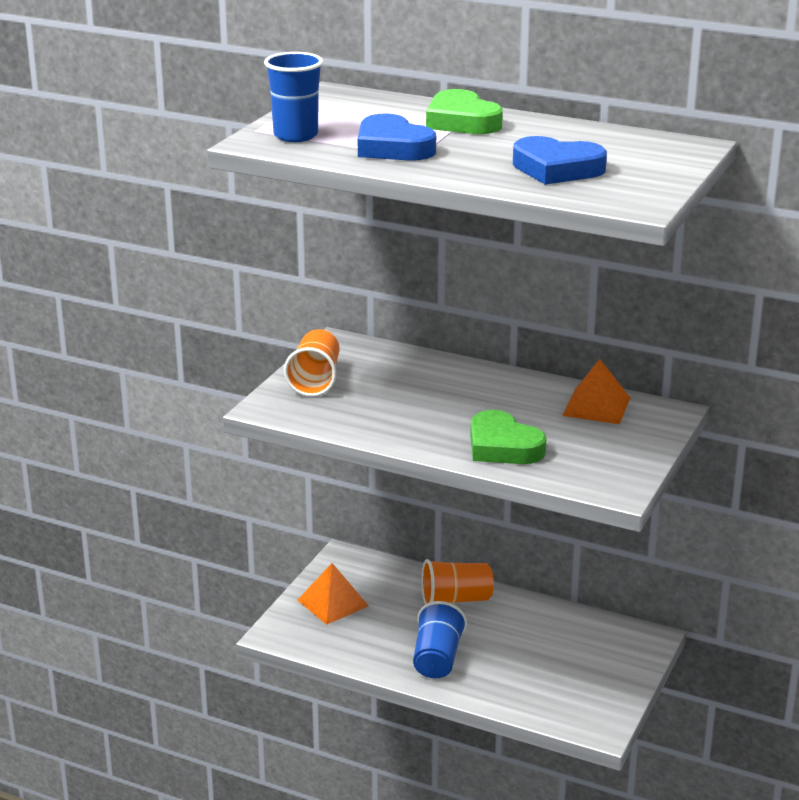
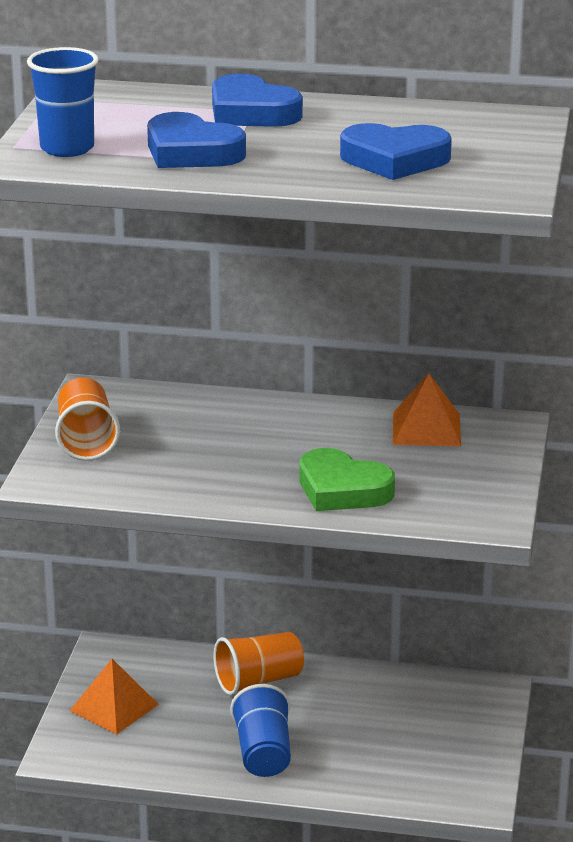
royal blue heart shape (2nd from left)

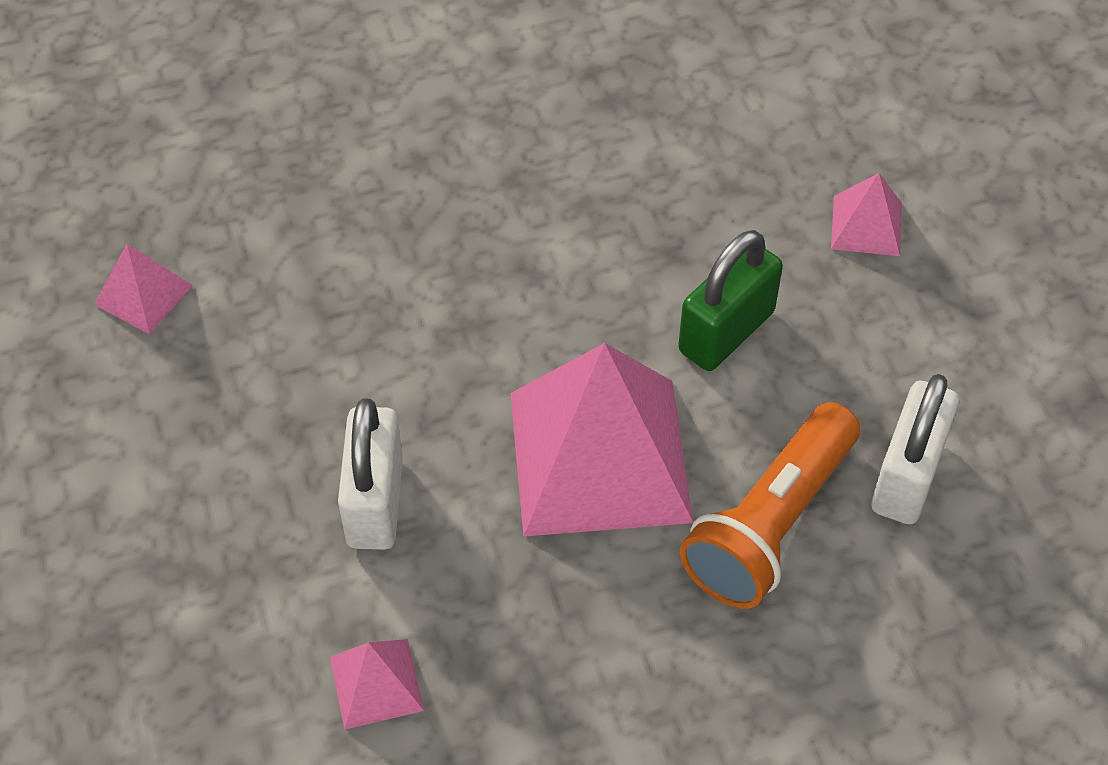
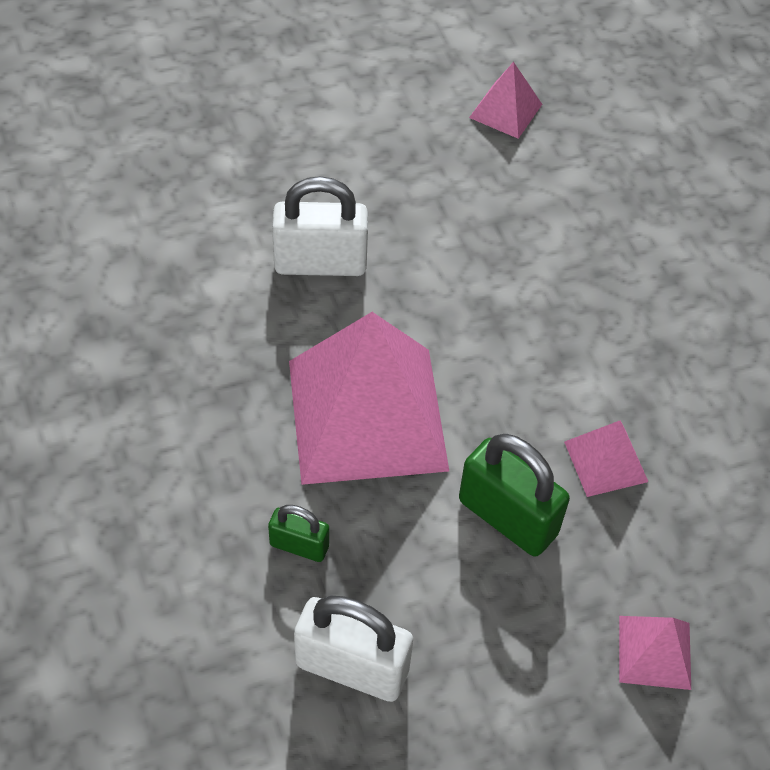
pink pyramid shape (3rd from left); green lock (1st from left)

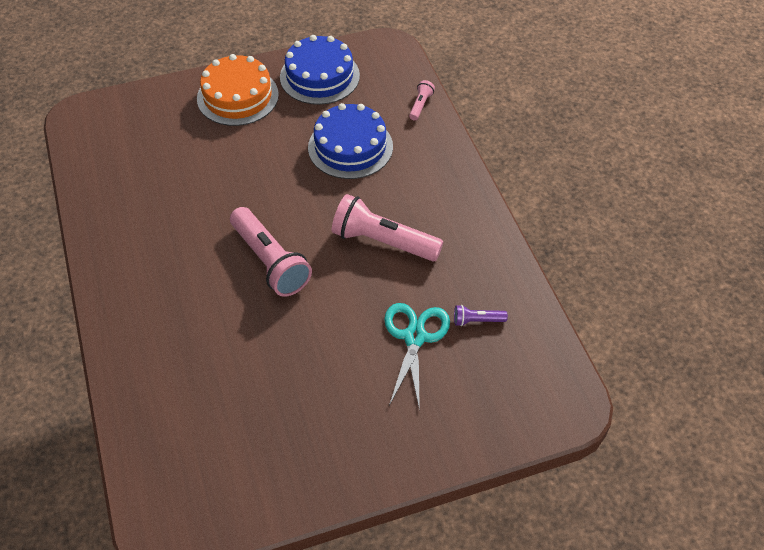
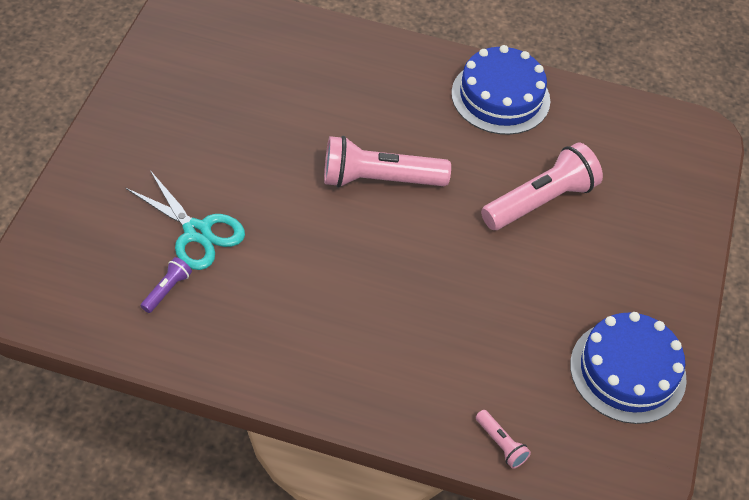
orange layer cake; royal blue layer cake (1st from left); pink flashlight (3rd from left)

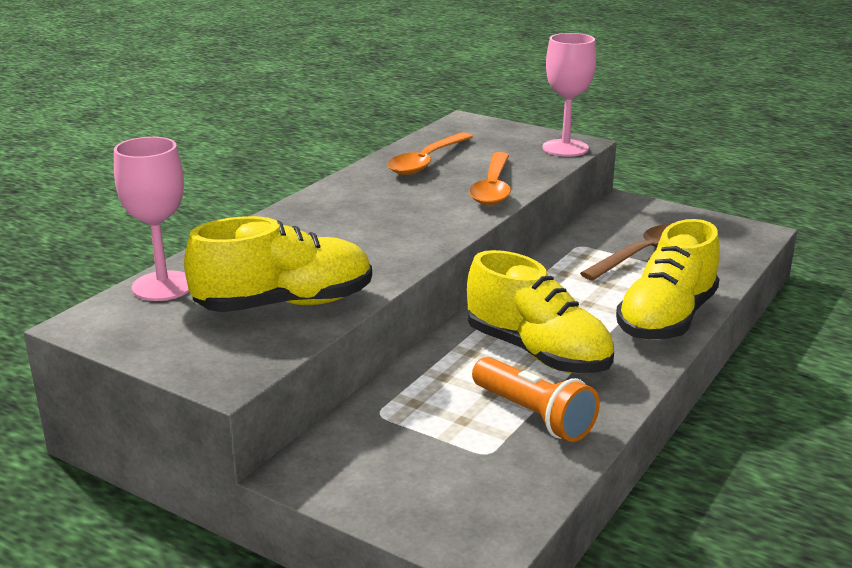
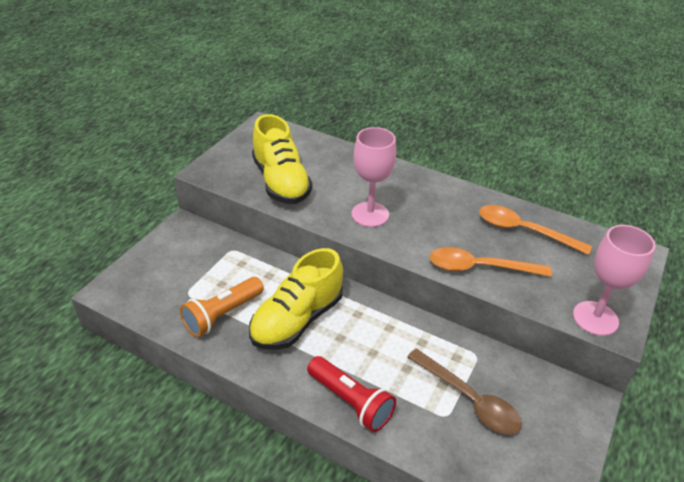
pink chalice (1st from left); crimson flashlight

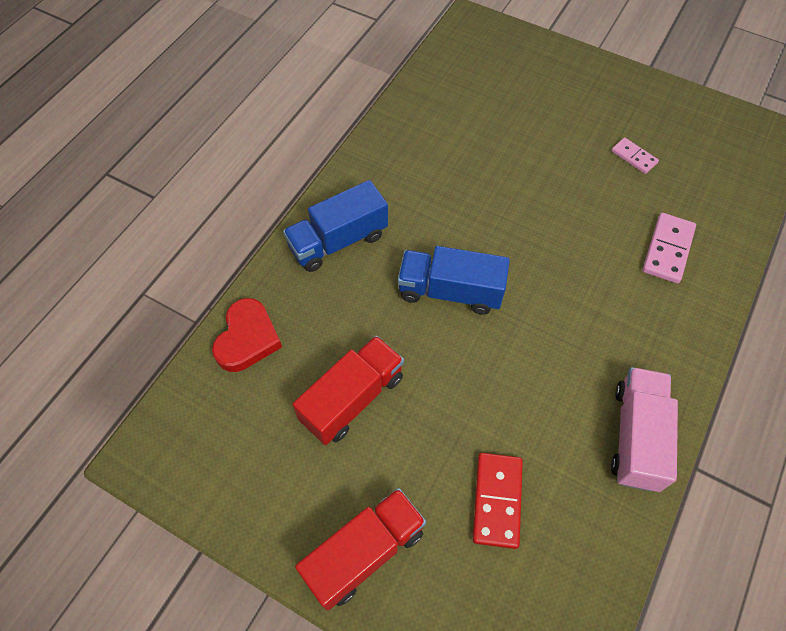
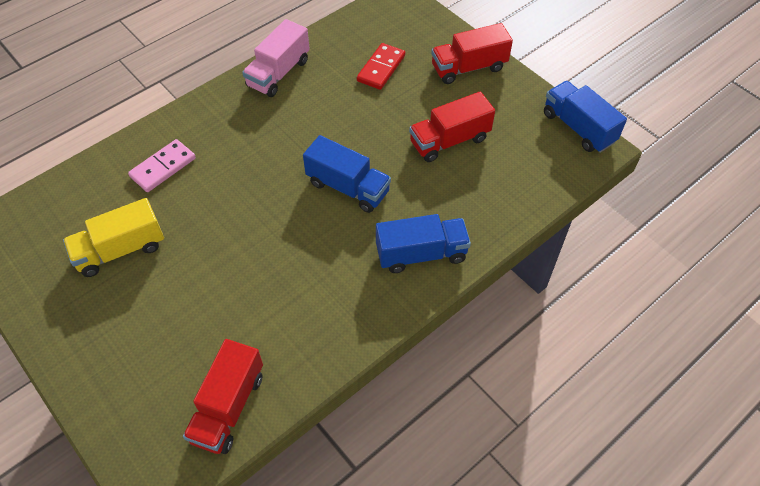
crimson heart shape; crimson lorry (1st from left); royal blue lorry (3rd from left); bright yellow lorry

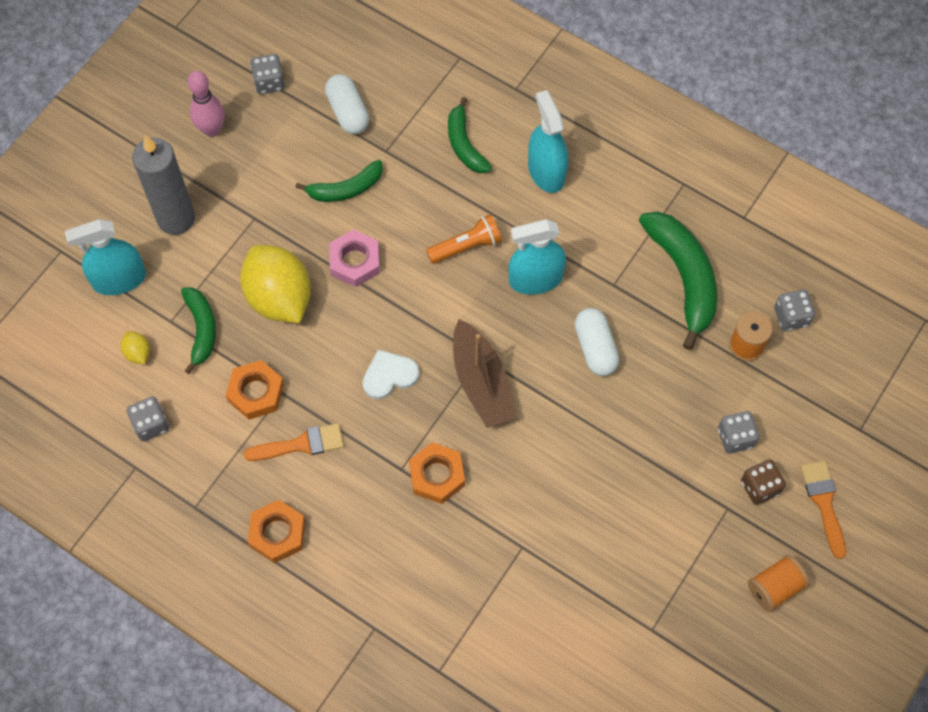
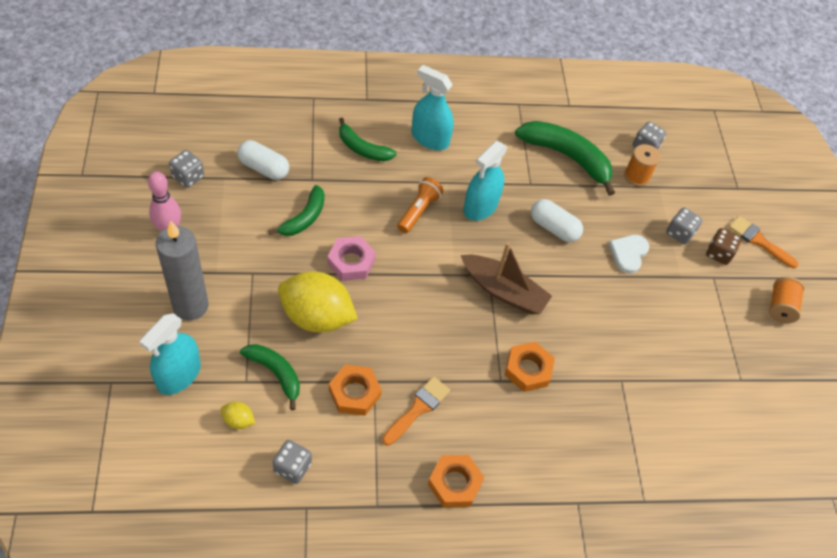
white heart shape

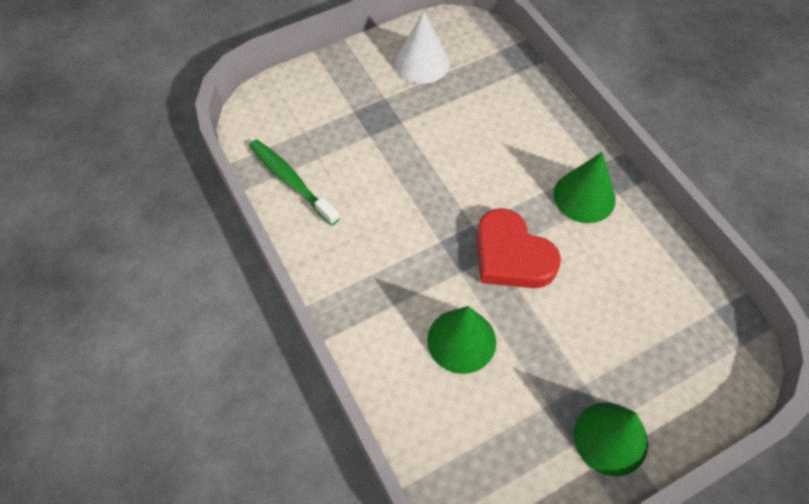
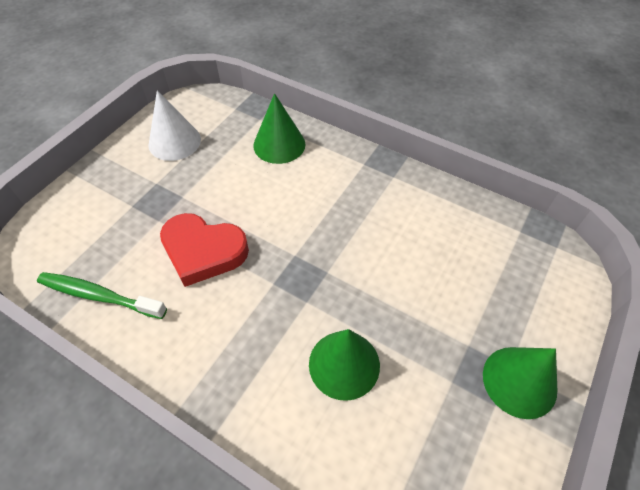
crimson heart shape; green cone shape (1st from left)

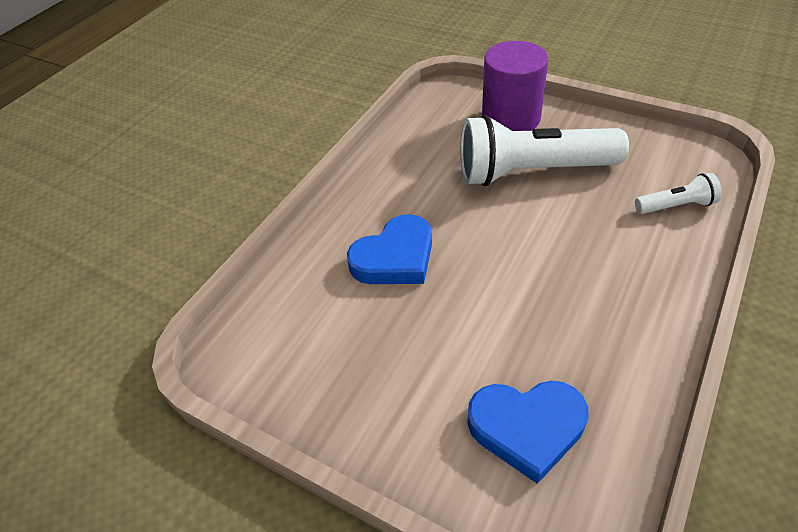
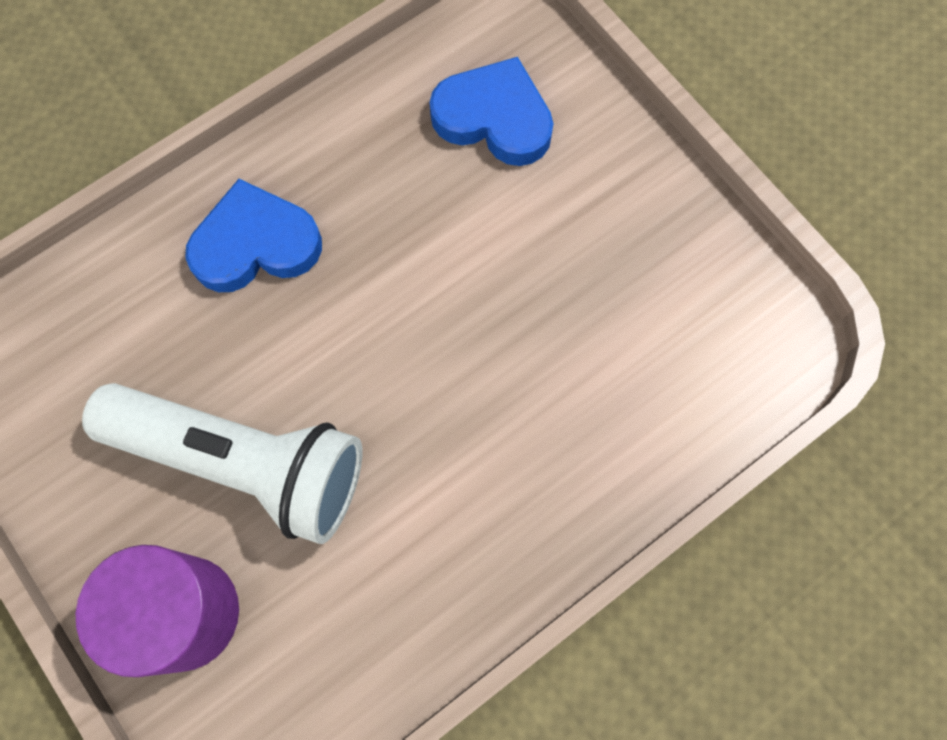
white flashlight (2nd from left in the first image); royal blue heart shape (1st from left)

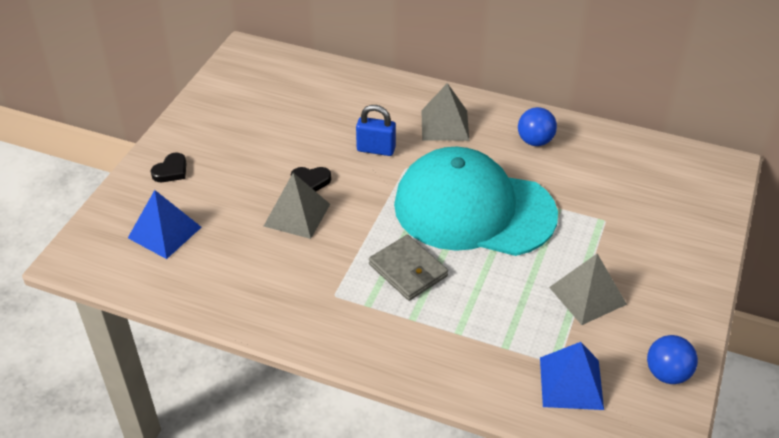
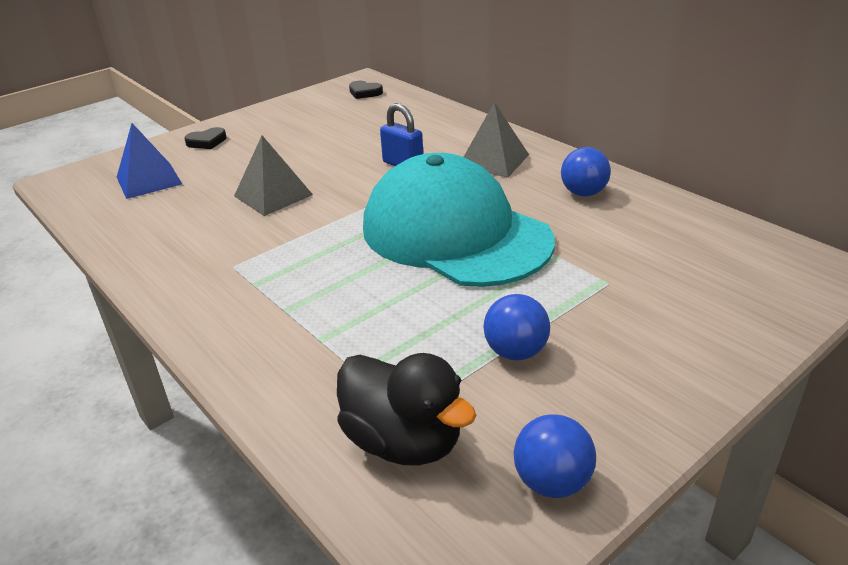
ash-grey wallet; black heart shape (2nd from left); black duck; royal blue sphere (1st from left)

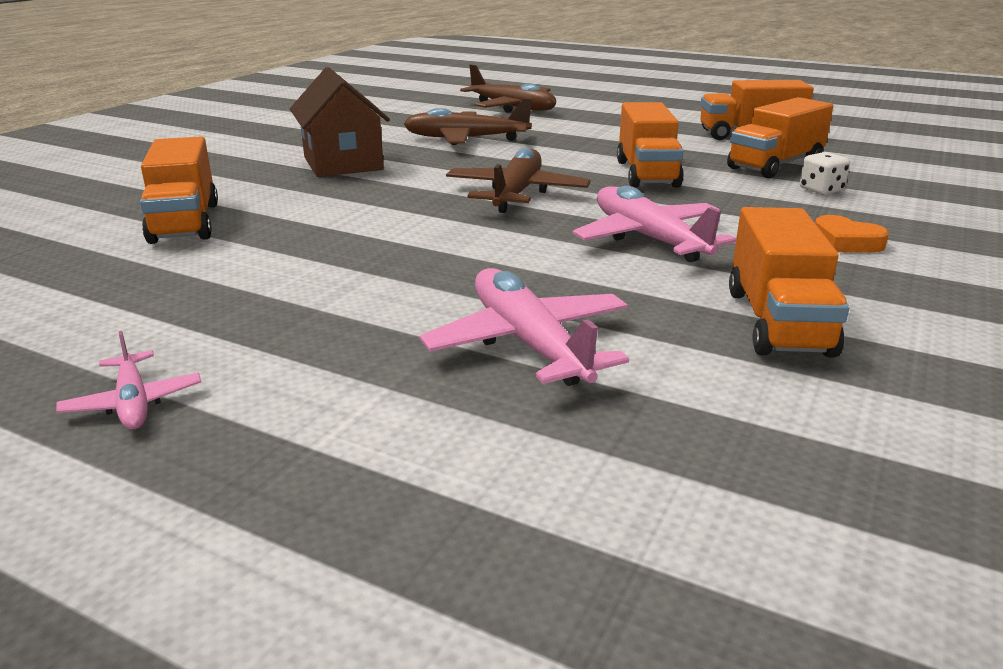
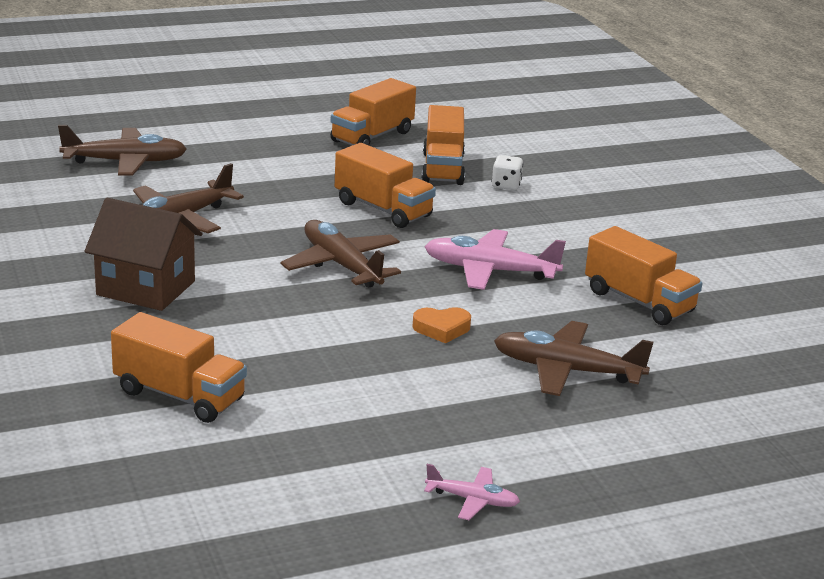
orange heart shape; dark brown aeroplane (4th from left)

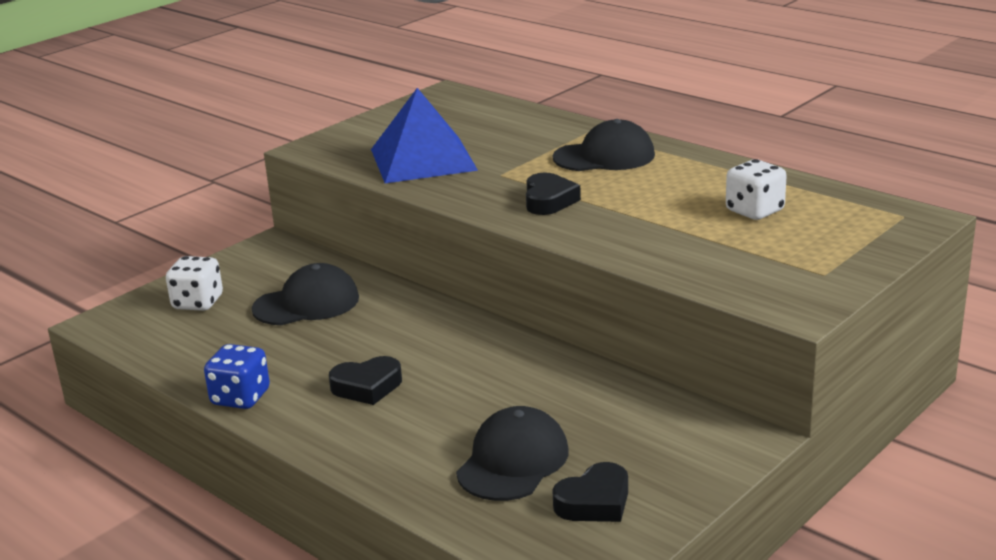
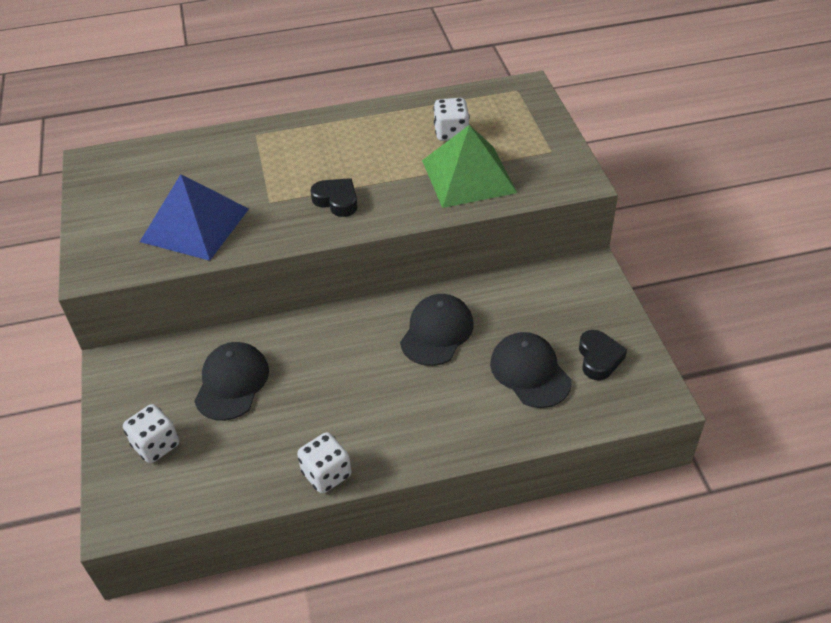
black heart shape (1st from left in the first image); green pyramid shape; black cap (2nd from left); white dice (2nd from left)

